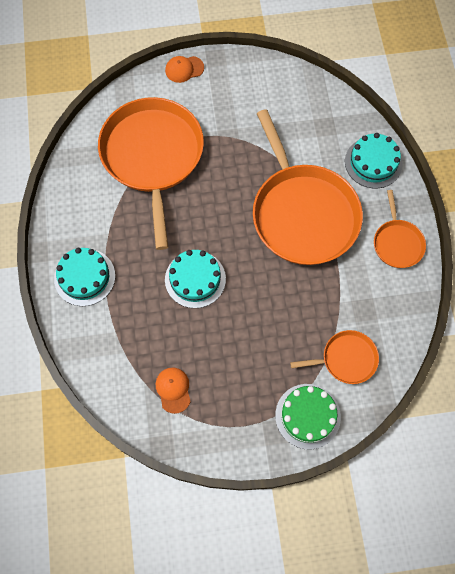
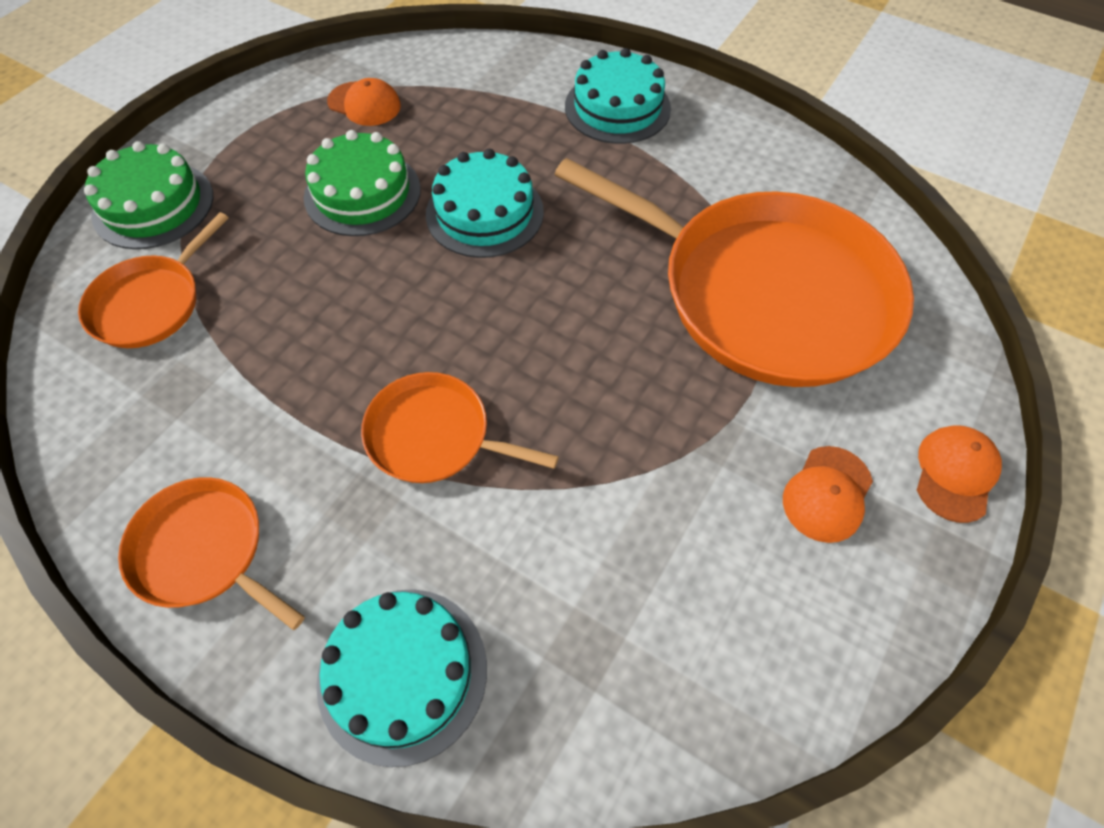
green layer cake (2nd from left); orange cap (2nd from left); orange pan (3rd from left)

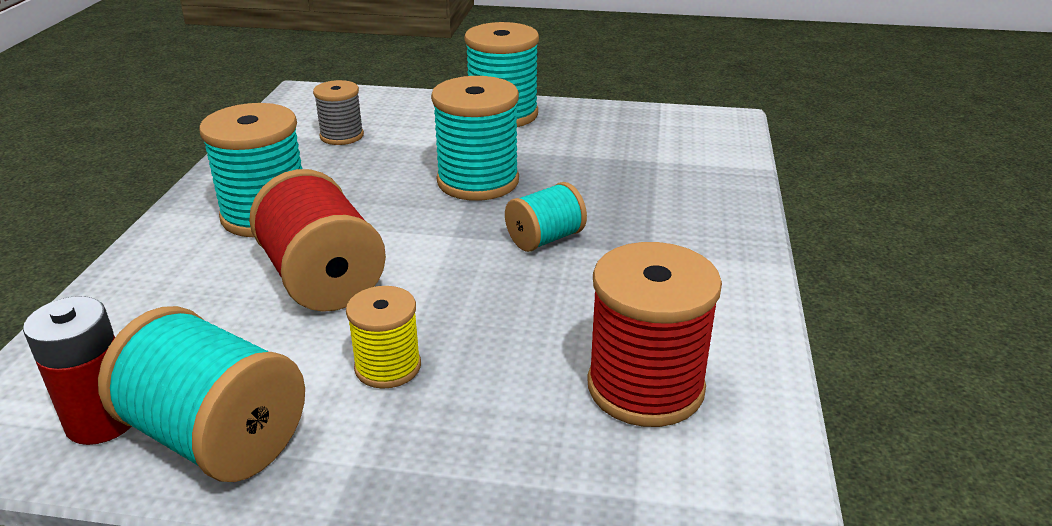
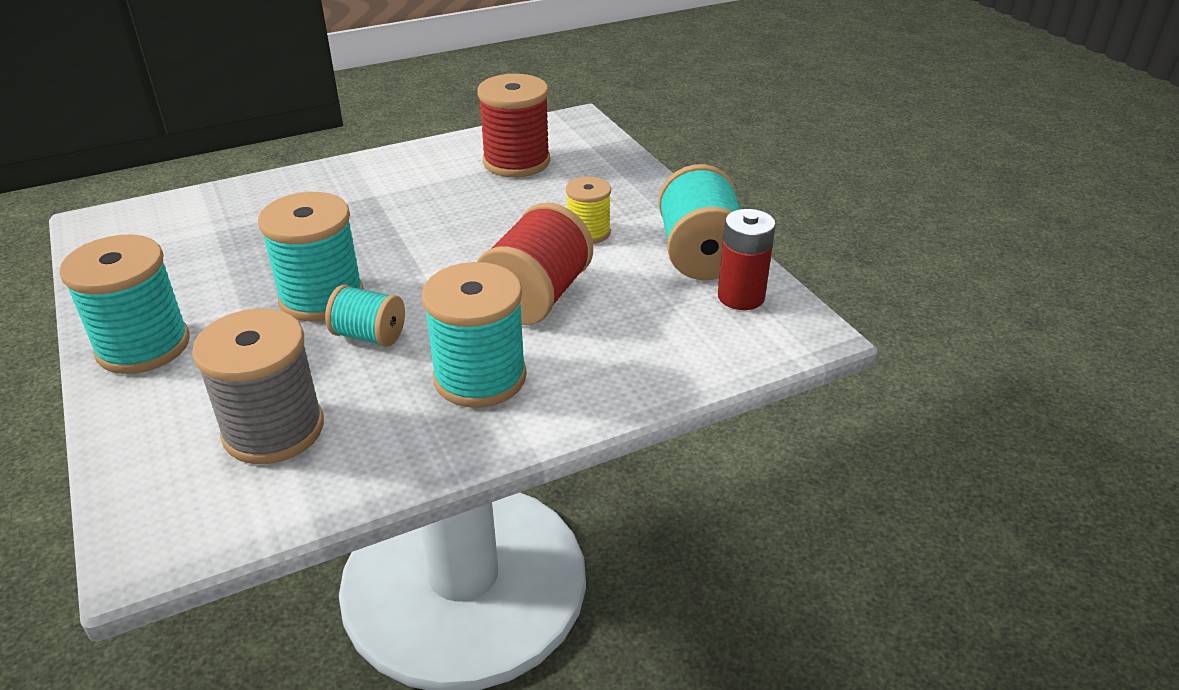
turquoise spool (3rd from left); ash-grey spool

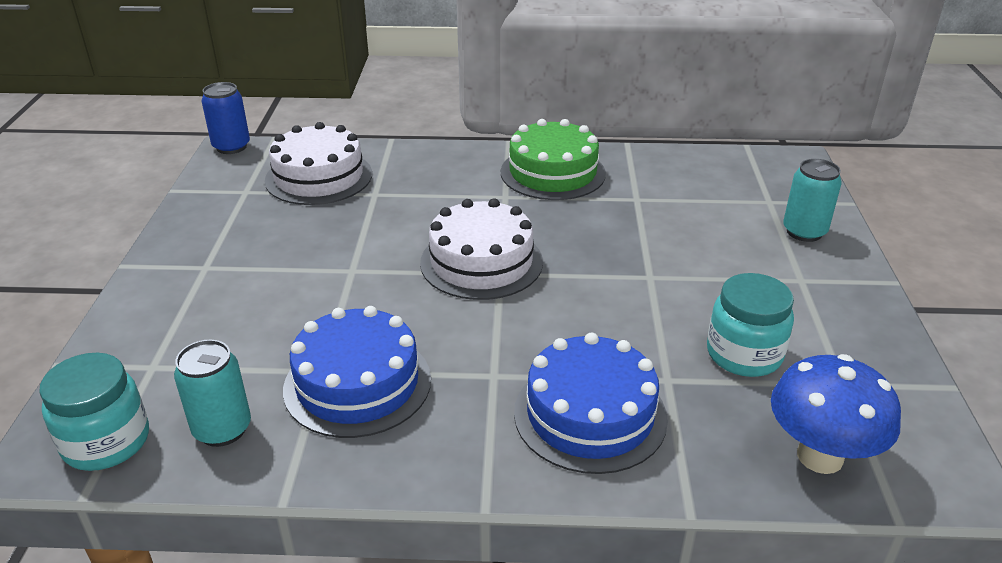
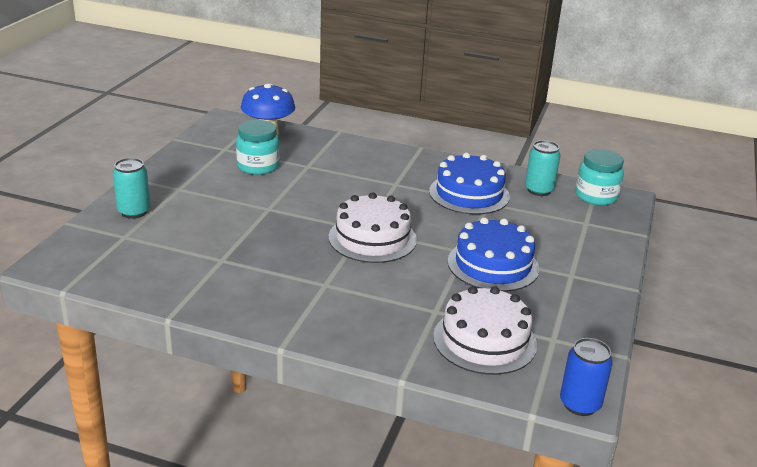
green layer cake; royal blue layer cake (2nd from left)

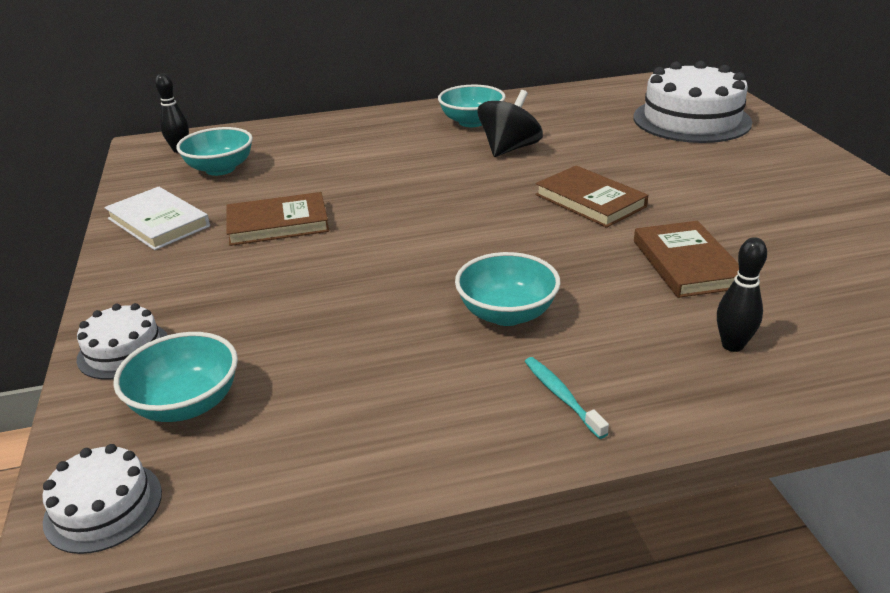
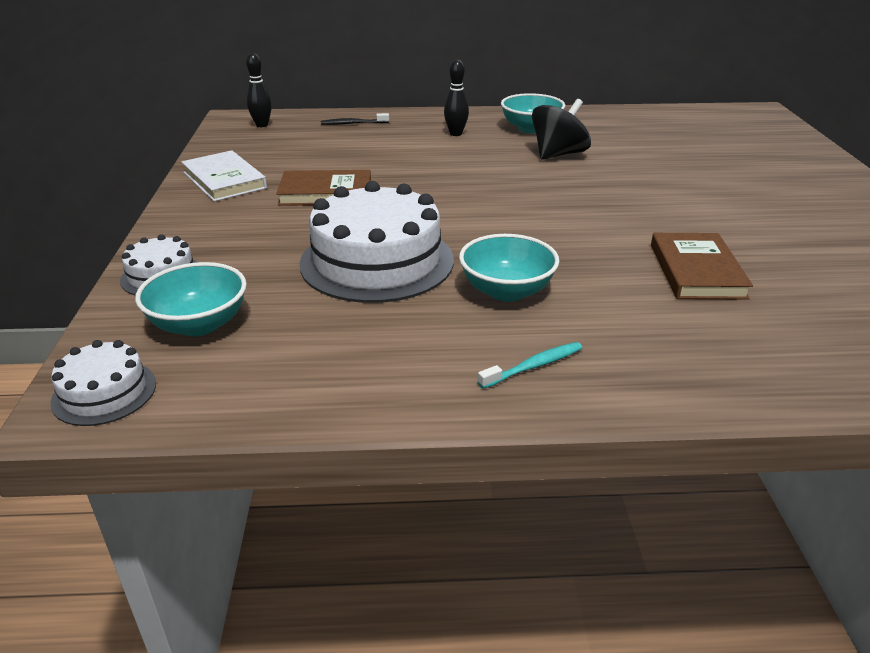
turquoise bowl (2nd from left in the first image); dark brown hardcover (2nd from left in the first image); black dental brush; white layer cake (3rd from left); black bowling pin (2nd from left); turquoise dental brush

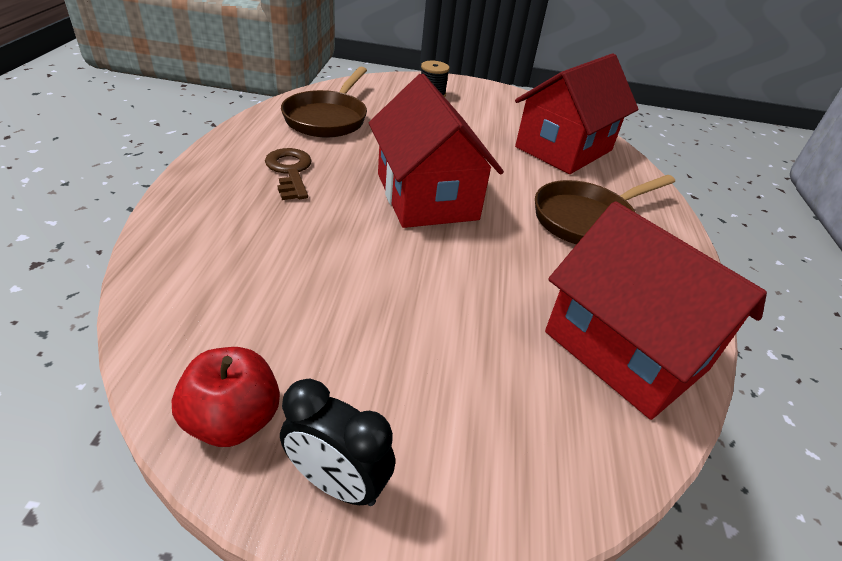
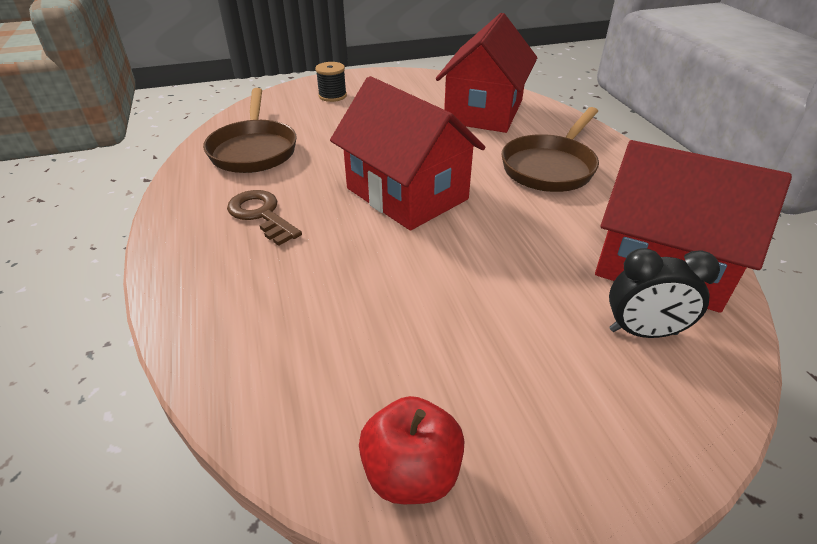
black bedside clock

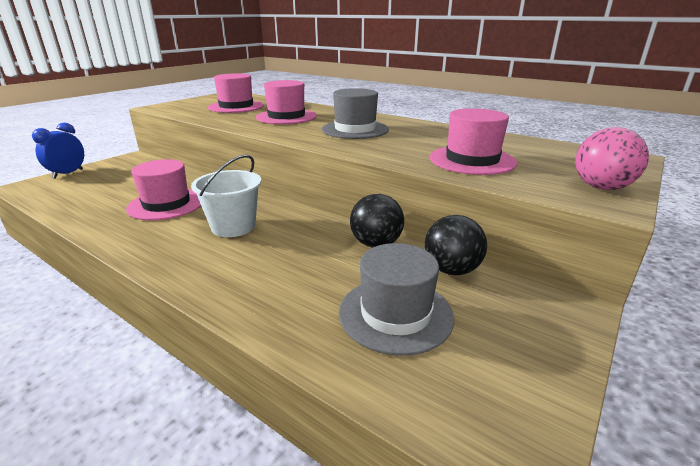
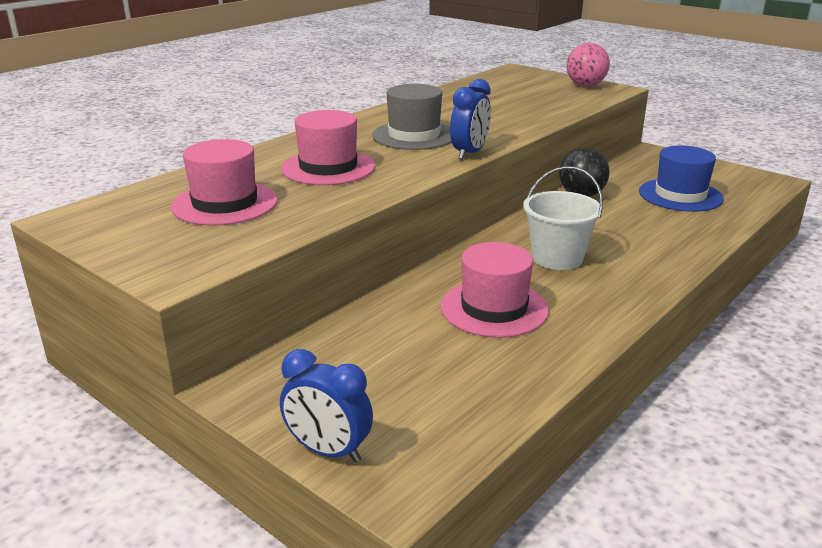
black sphere (2nd from left in the first image); pink hat (4th from left in the first image); royal blue bedside clock (2nd from left); royal blue hat

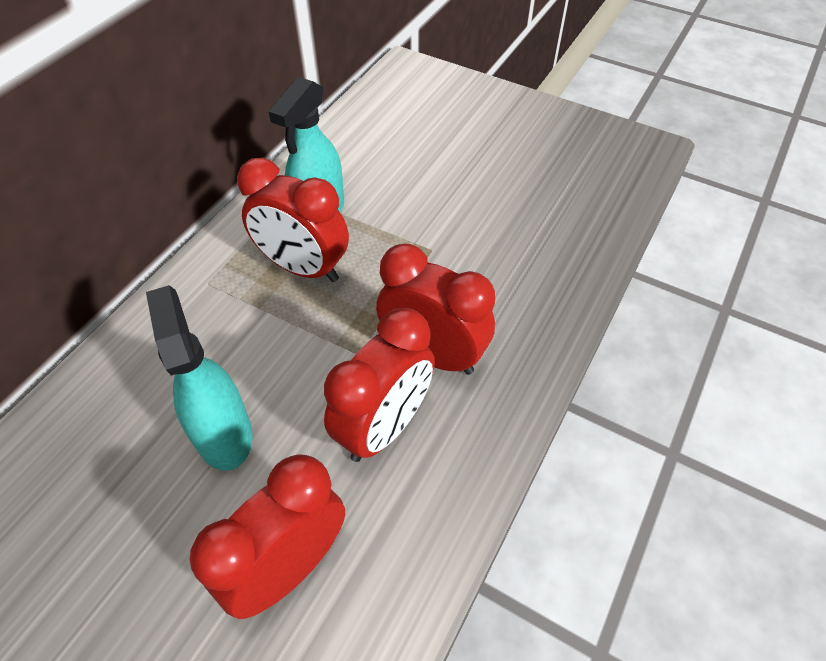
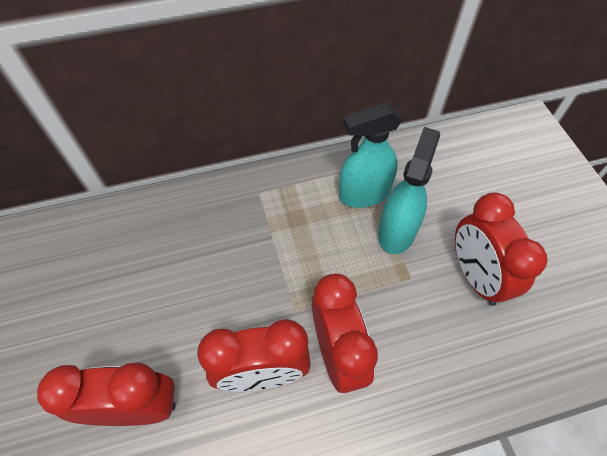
turquoise sprayer (2nd from left); crimson bedside clock (4th from left)

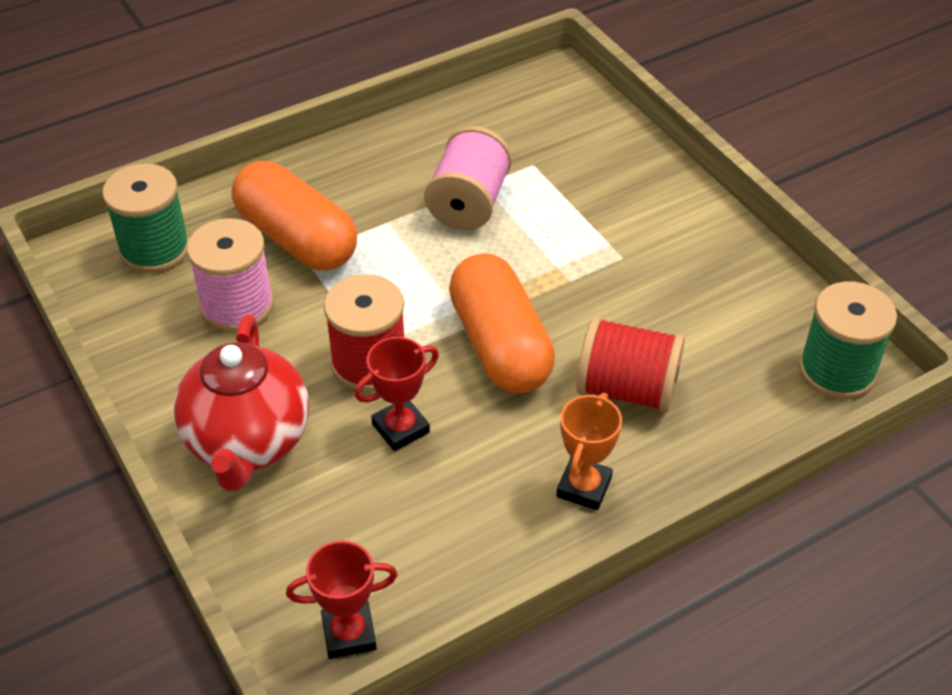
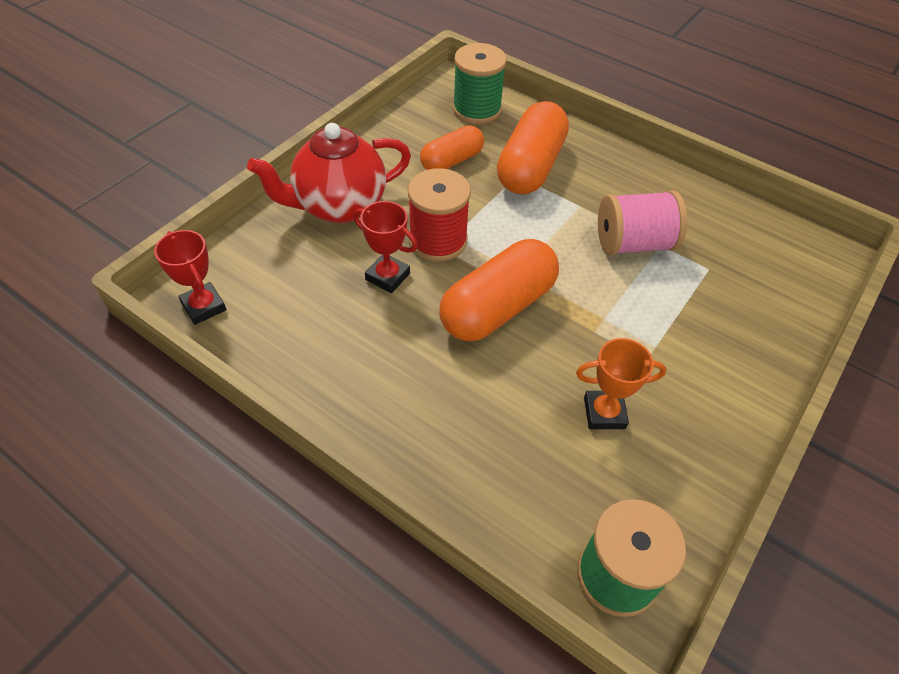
crimson spool (2nd from left in the first image); orange award cup; orange pill (1st from left)

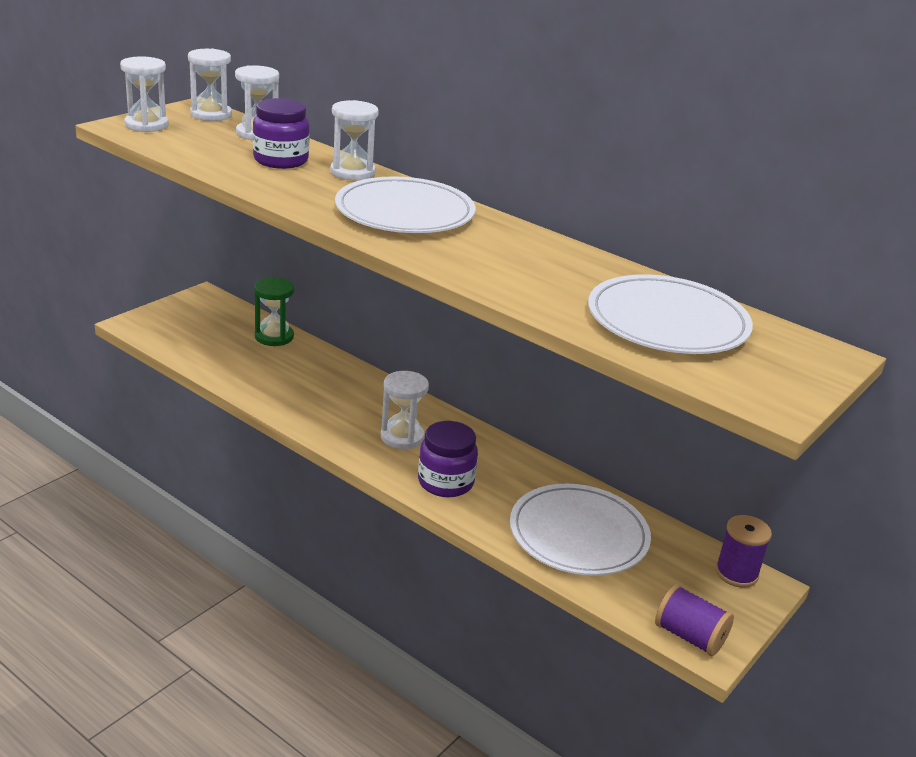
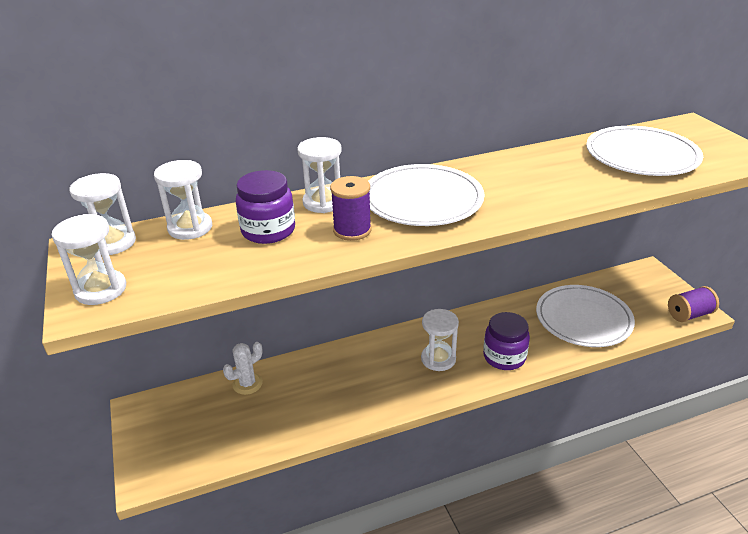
royal purple spool (1st from left); white cactus

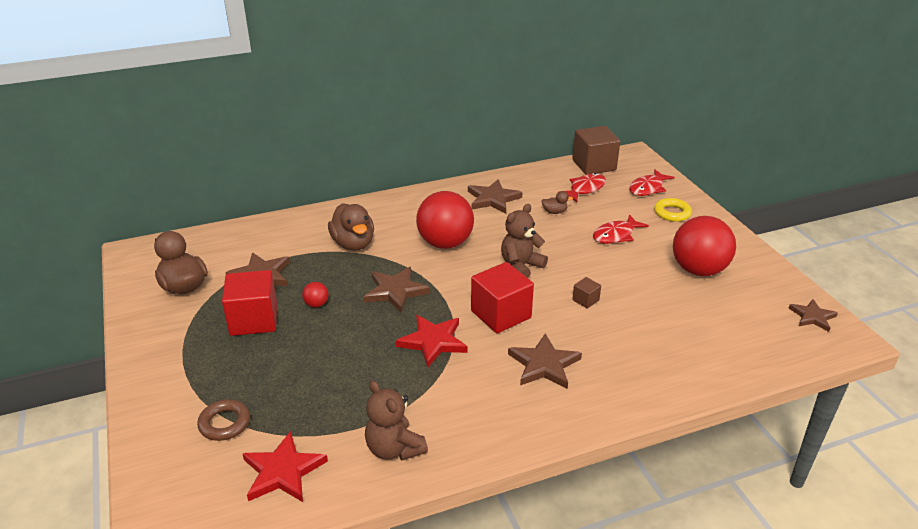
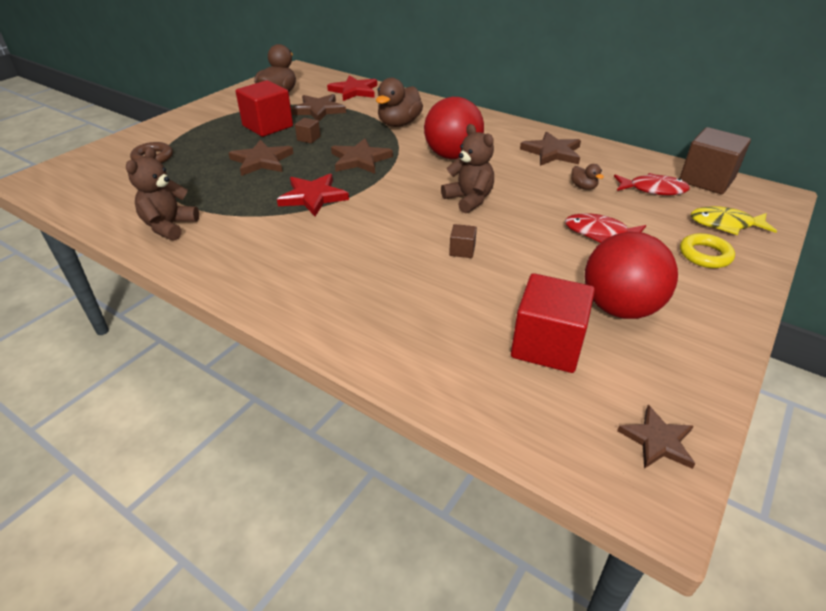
crimson star (2nd from left); crimson solid cube (2nd from left); dark brown star (1st from left); dark brown solid cube (1st from left); bright yellow toy fish; dark brown stuffed bear (2nd from left)

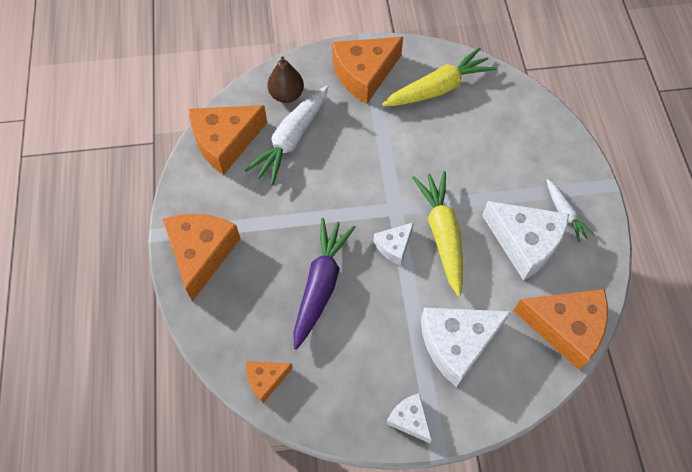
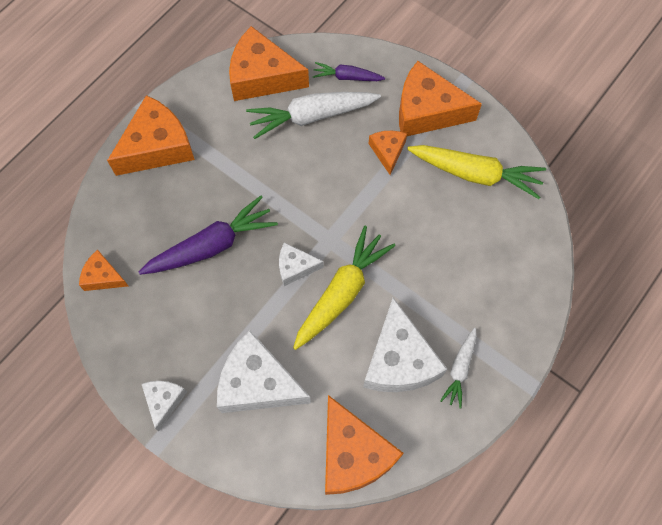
orange cheese wedge (5th from left); royal purple root vegetable (2nd from left)

